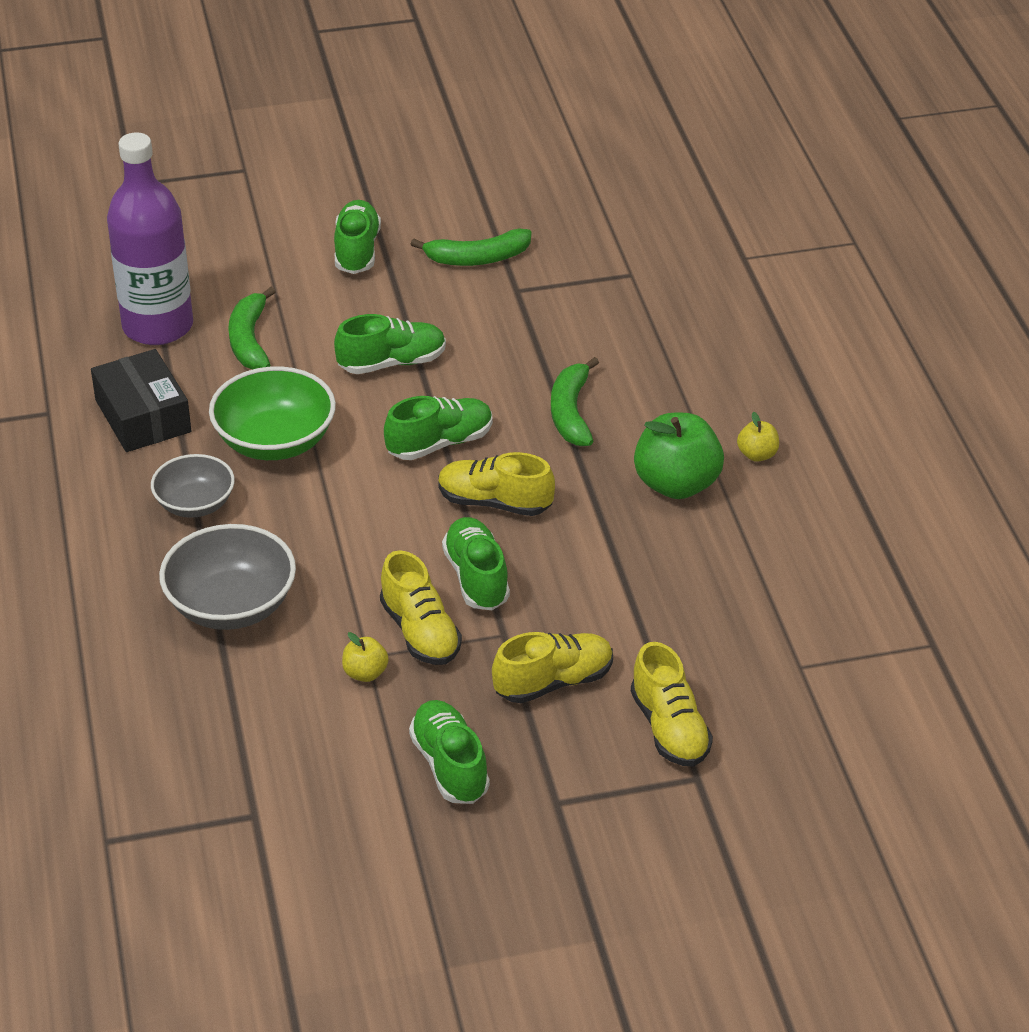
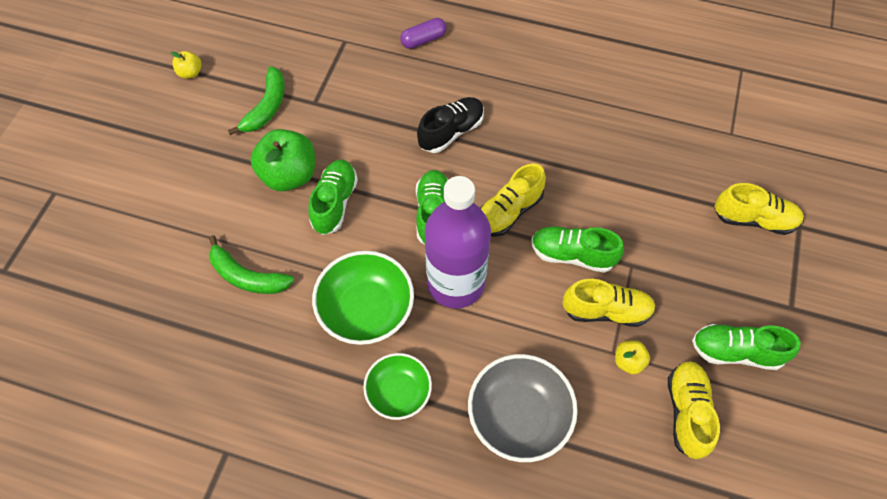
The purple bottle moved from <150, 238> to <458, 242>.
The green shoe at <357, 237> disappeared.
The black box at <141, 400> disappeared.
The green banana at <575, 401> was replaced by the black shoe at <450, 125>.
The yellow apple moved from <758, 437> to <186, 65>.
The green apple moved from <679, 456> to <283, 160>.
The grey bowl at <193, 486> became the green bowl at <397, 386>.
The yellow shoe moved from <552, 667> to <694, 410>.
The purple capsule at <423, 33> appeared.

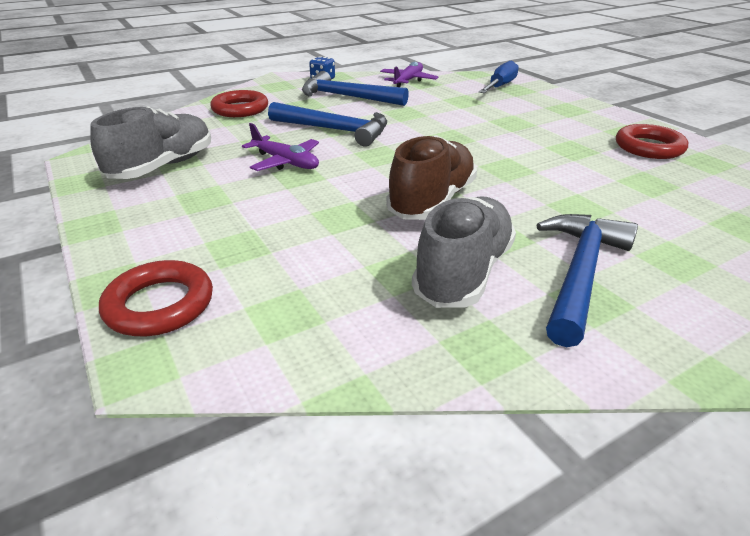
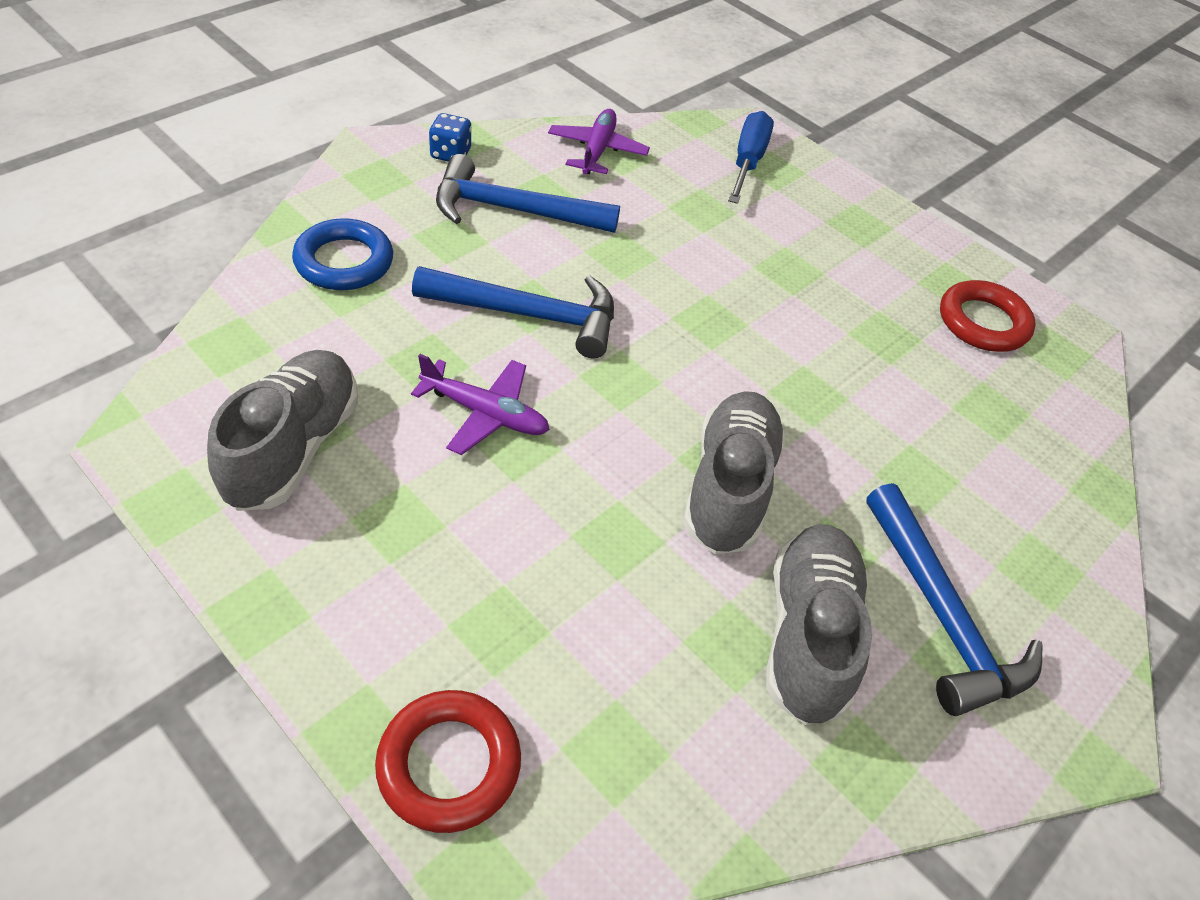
The red ring at <239, 103> became the blue ring at <342, 254>.
The brown shoe at <431, 177> became the grey shoe at <734, 472>.
The blue hammer at <587, 280> turned 150 degrees clockwise.

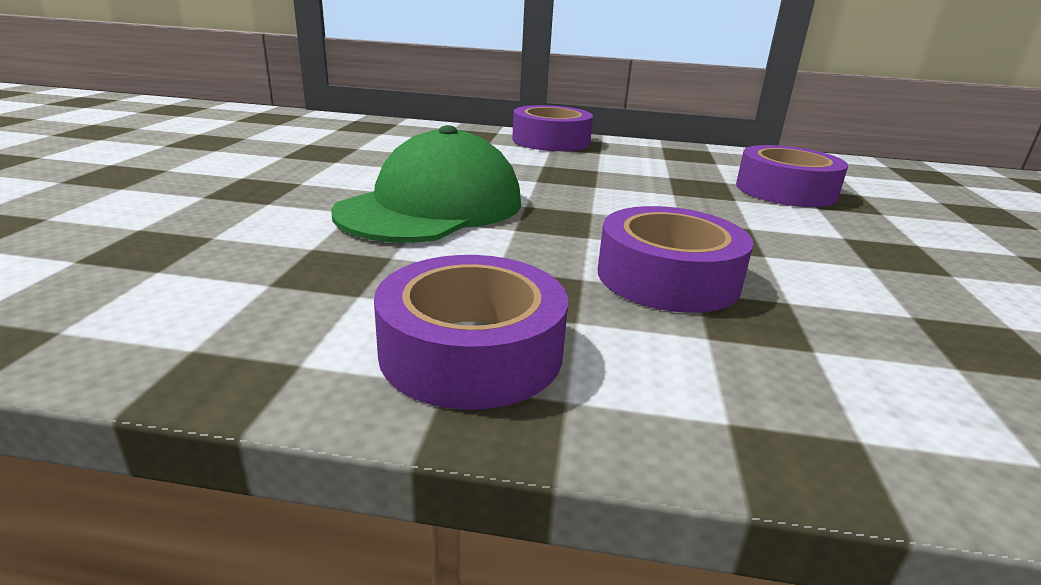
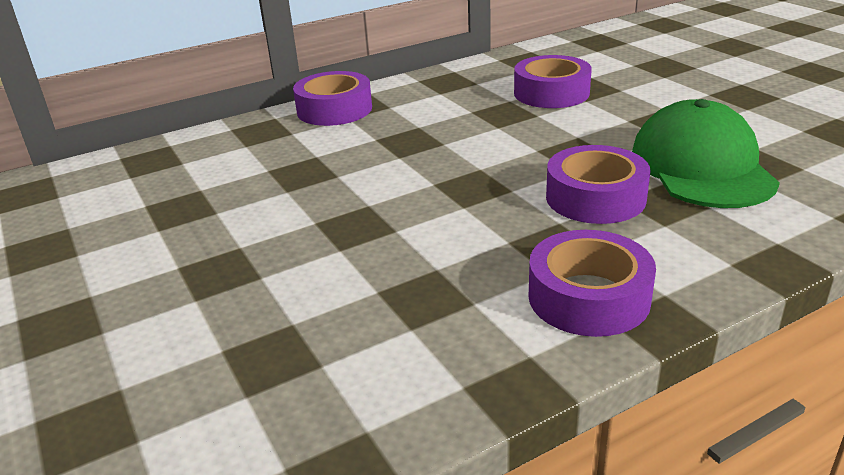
The green cap moved from <426, 184> to <706, 153>.

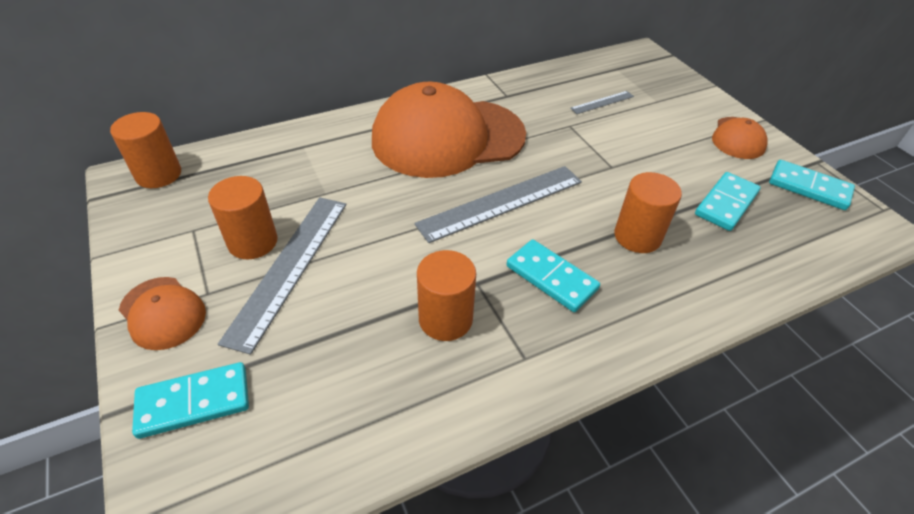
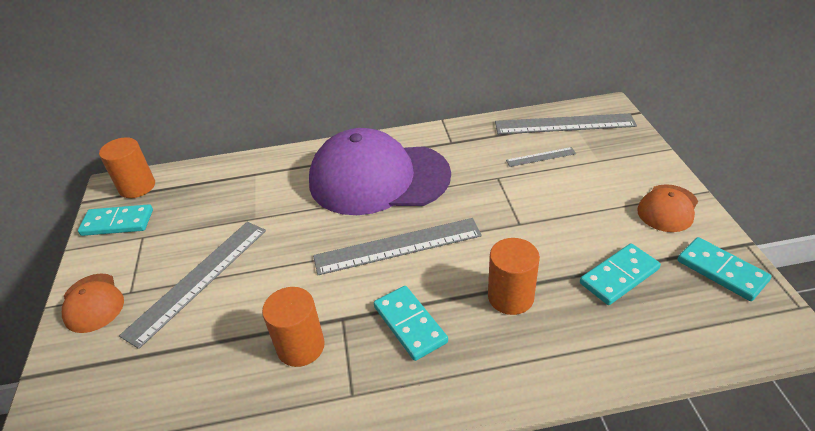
The orange cap at <449, 130> became the purple cap at <380, 171>.
The orange cylinder at <242, 217> disappeared.
The turquoise domino moved from <190, 400> to <115, 220>.
The grey ruler at <566, 123> appeared.

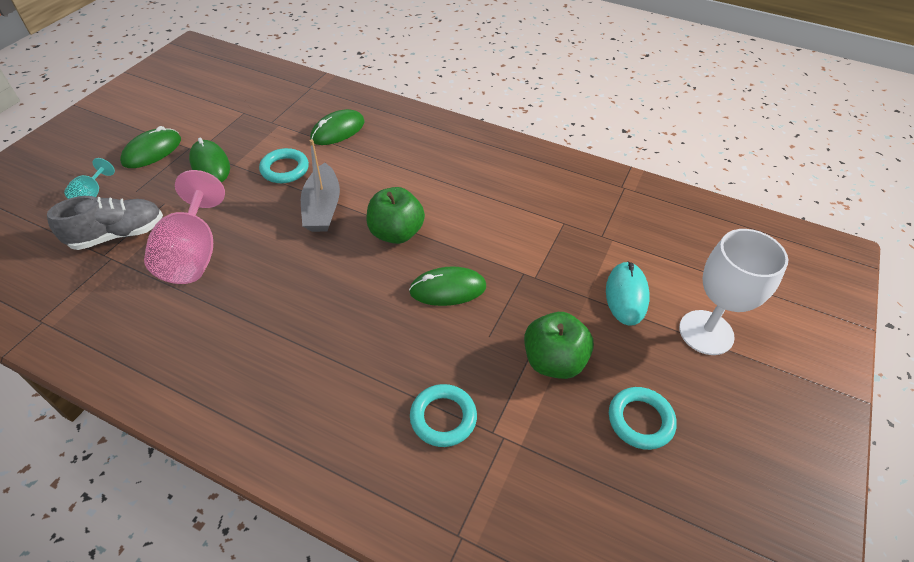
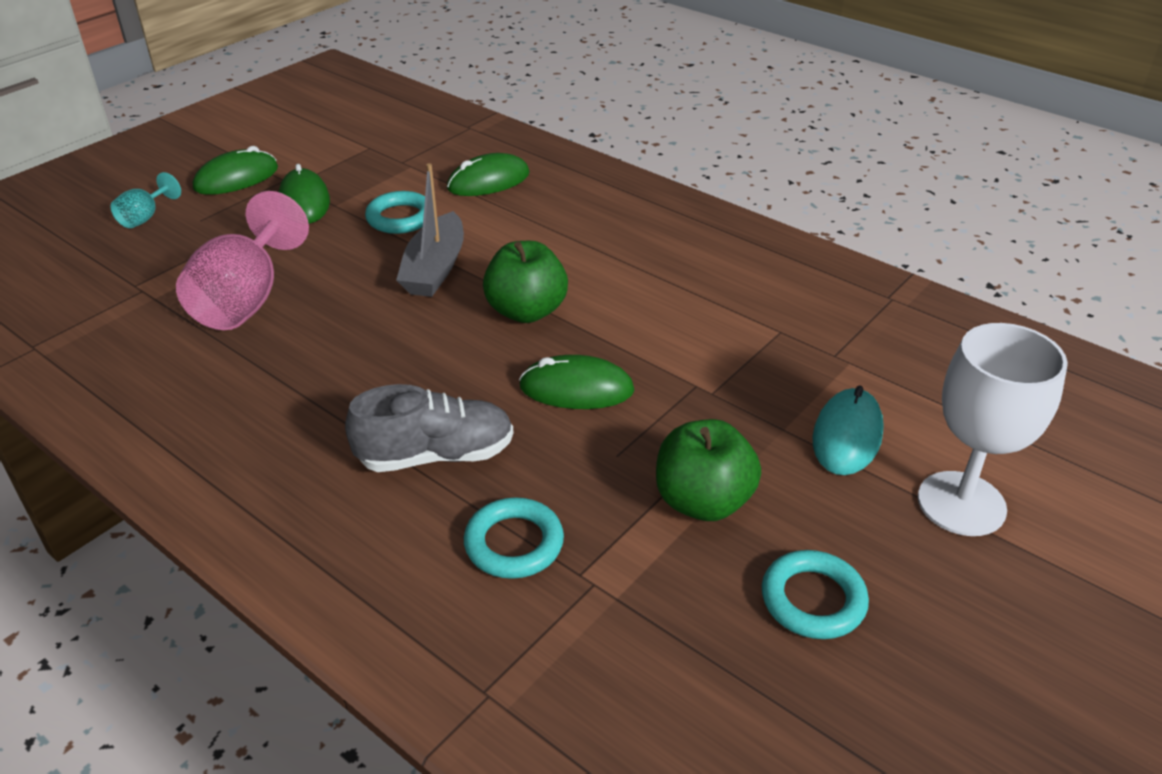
The grey shoe moved from <105, 223> to <429, 428>.

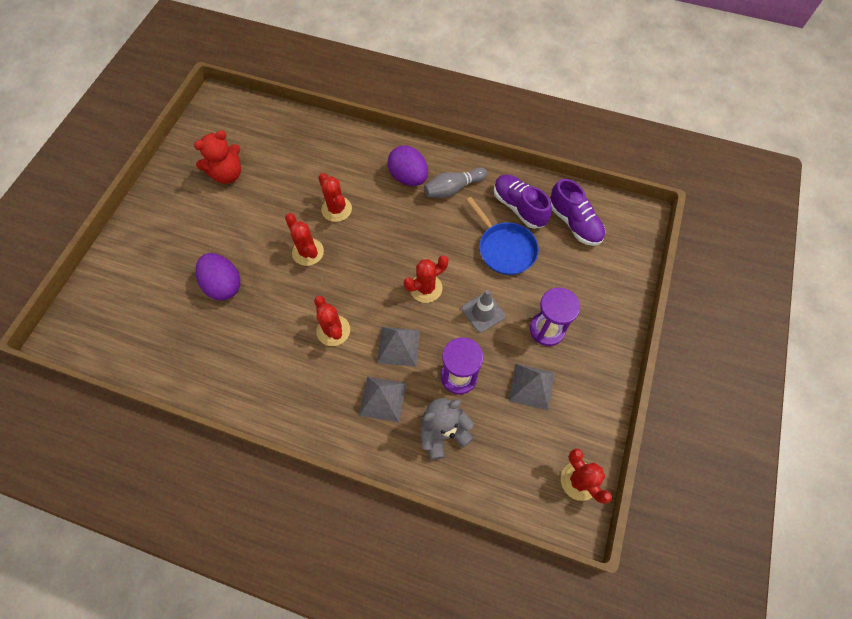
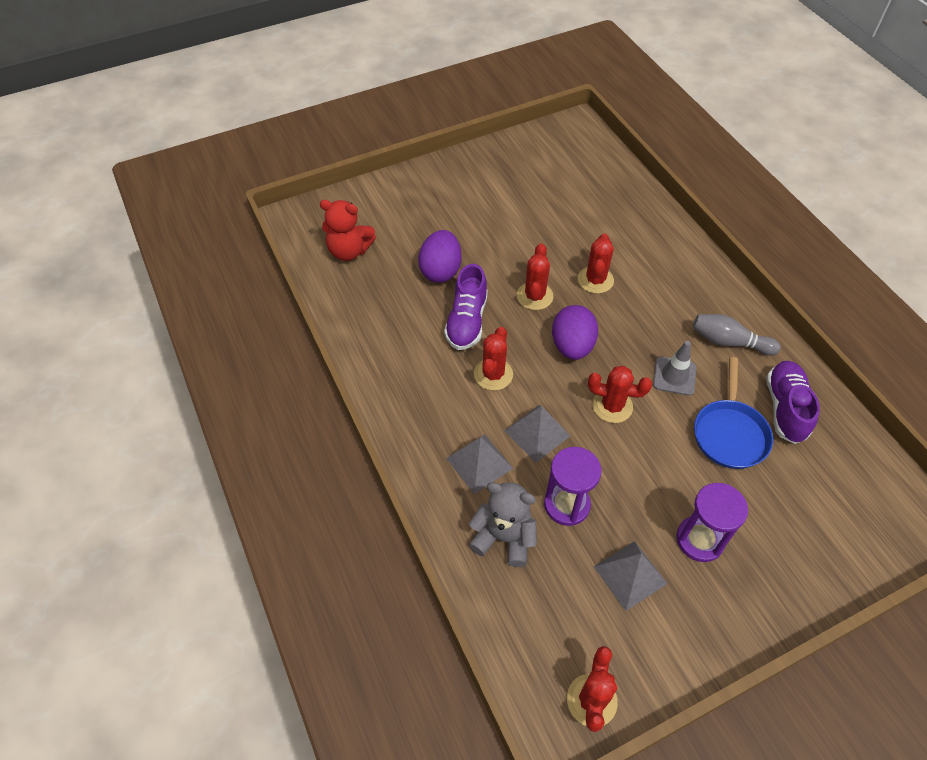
The red teddy bear moved from <217, 157> to <348, 230>.
The purple egg moved from <407, 165> to <575, 332>.
The purple shoe moved from <577, 212> to <466, 307>.
The grey traffic cone moved from <483, 311> to <674, 368>.

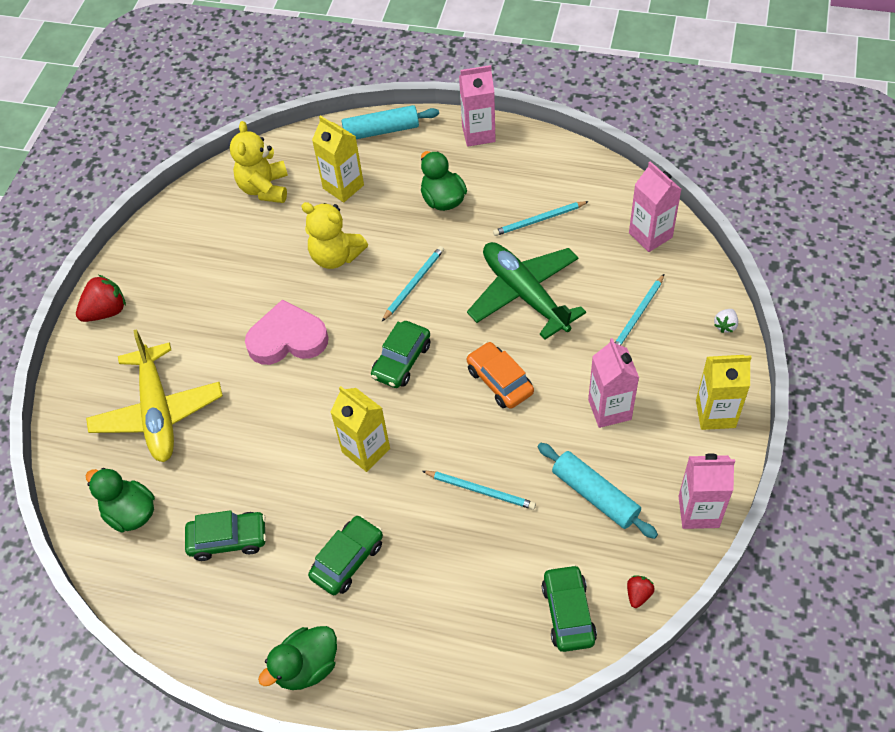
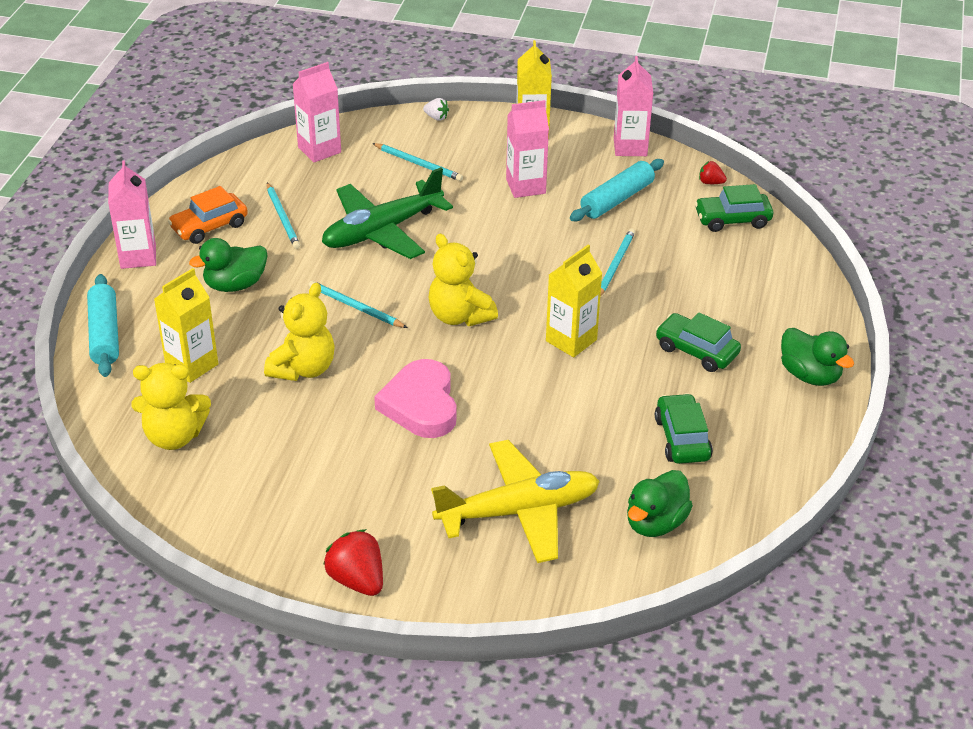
The green car at <400, 354> was replaced by the yellow teddy bear at <463, 280>.
The orange car moved from <500, 375> to <208, 215>.

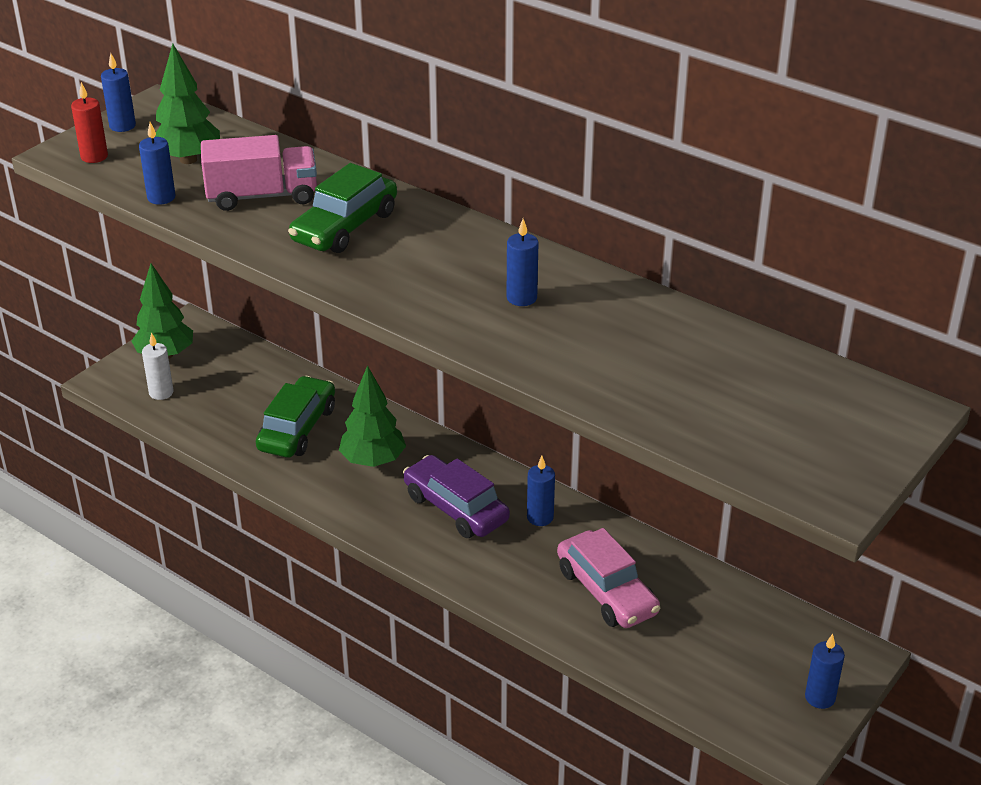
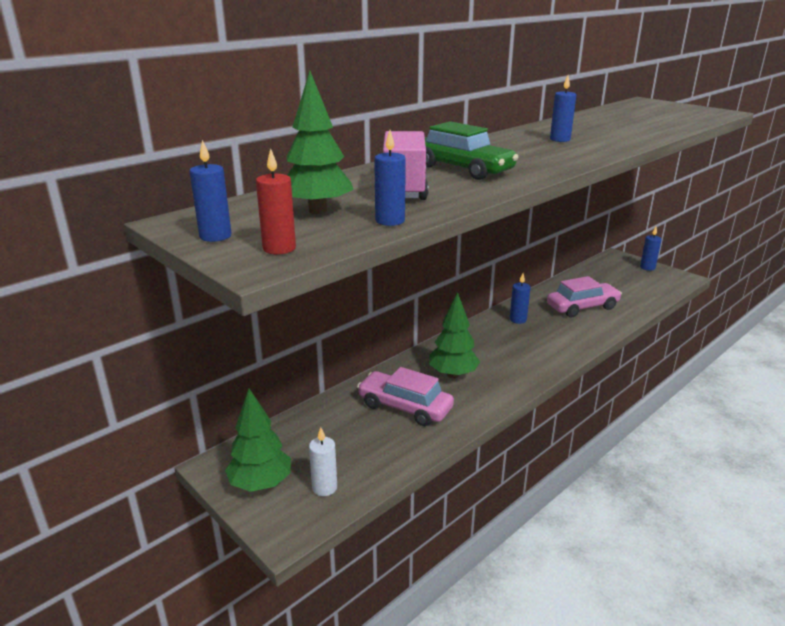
The green car at <295, 417> became the pink car at <405, 396>.
The purple car at <456, 496> disappeared.

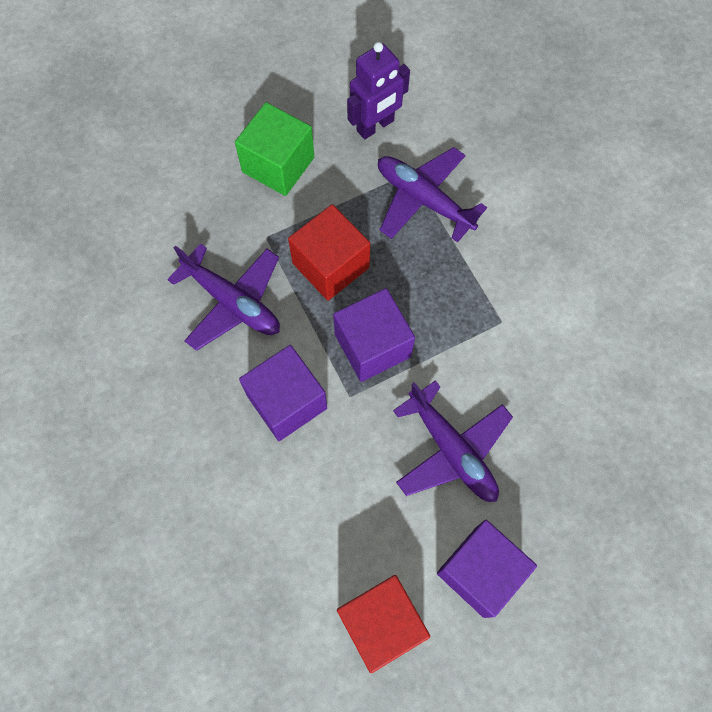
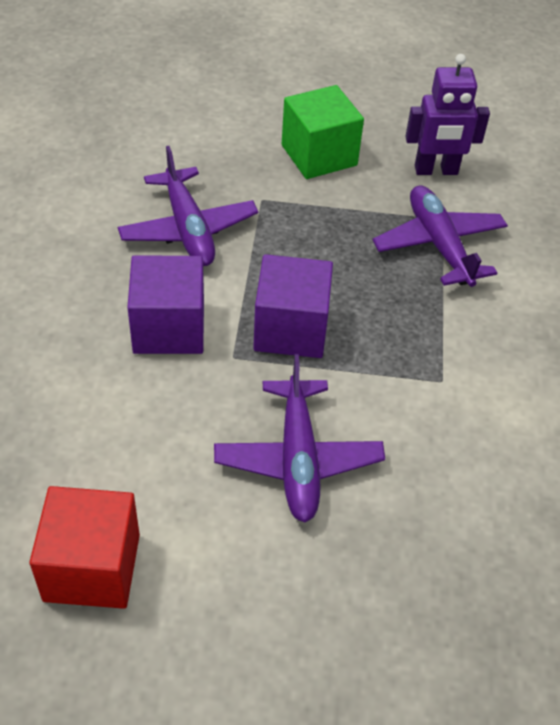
The red cube at <329, 252> disappeared.
The purple cube at <487, 569> disappeared.

